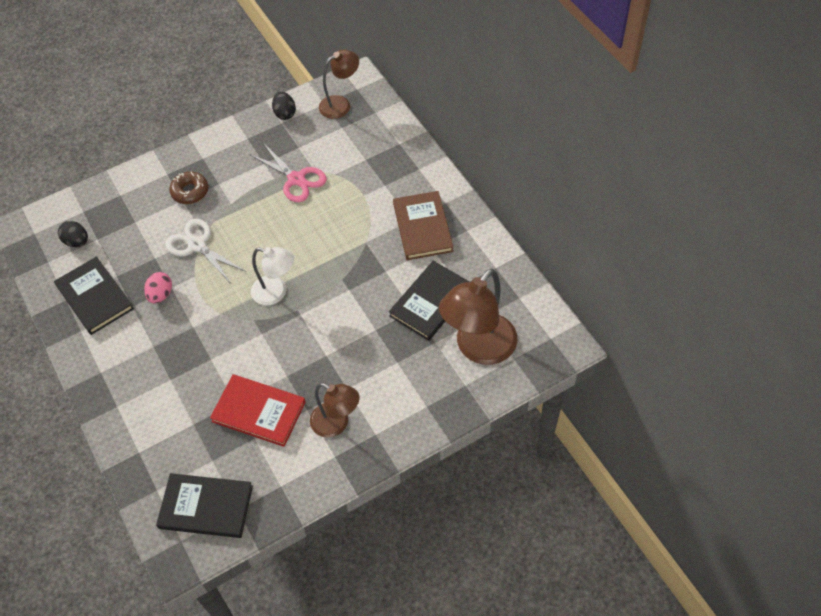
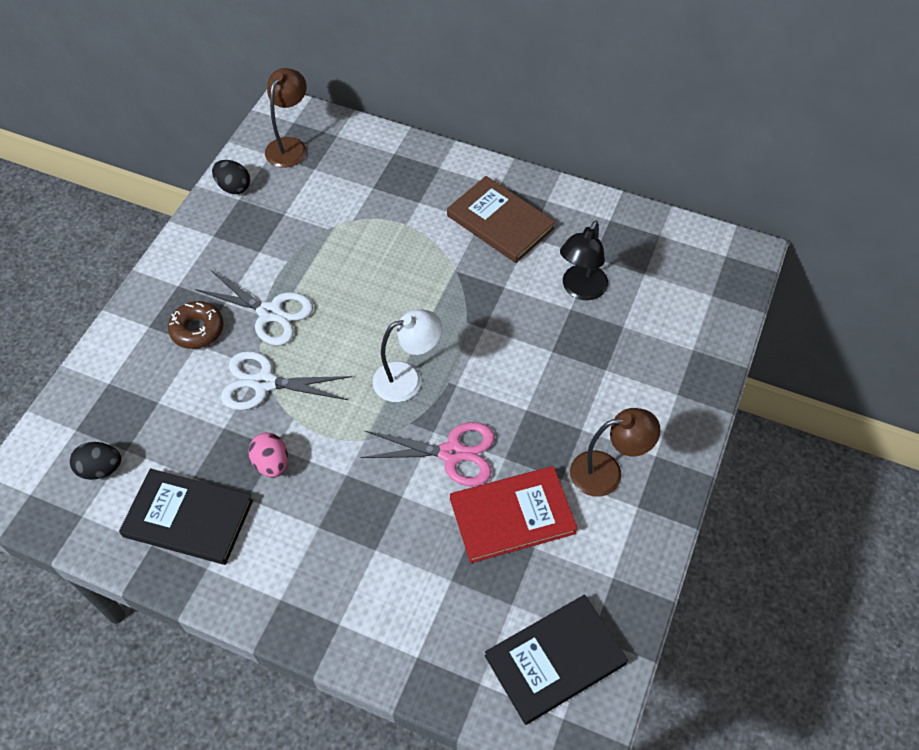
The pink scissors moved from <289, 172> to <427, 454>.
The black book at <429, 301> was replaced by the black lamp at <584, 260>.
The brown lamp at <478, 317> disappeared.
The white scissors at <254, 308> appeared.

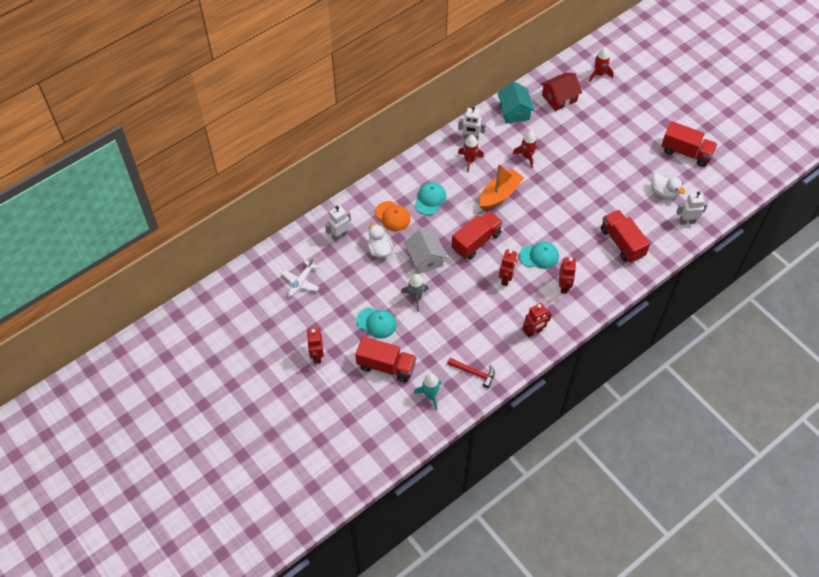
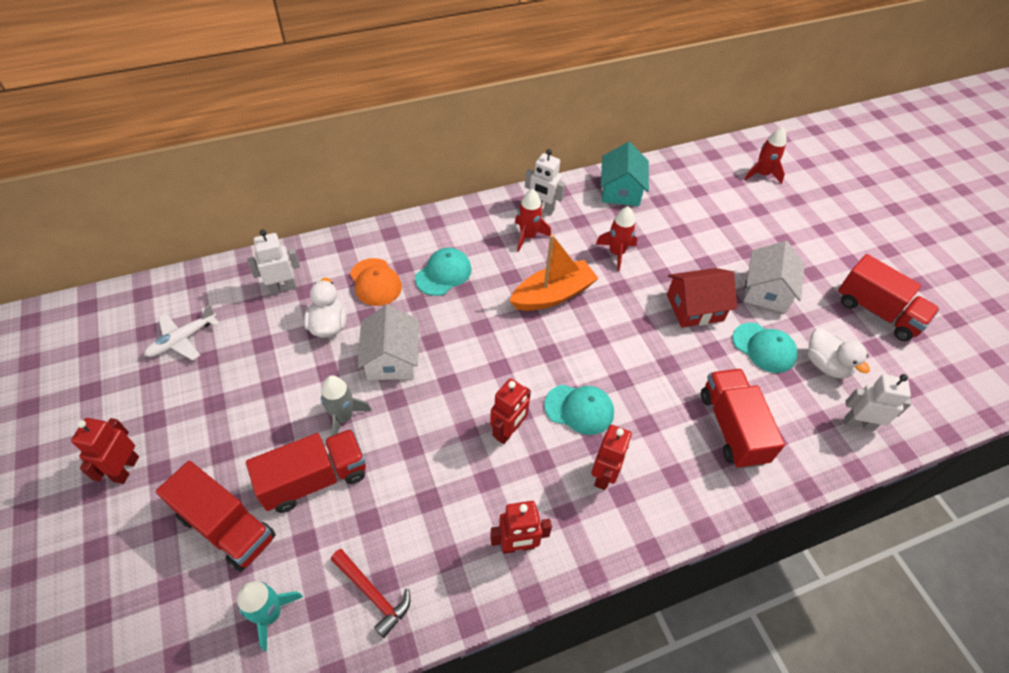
The red house moved from <561, 92> to <702, 298>.
The red truck moved from <477, 235> to <306, 471>.
The turquoise cap moved from <376, 323> to <765, 348>.
The white house at <774, 277> appeared.

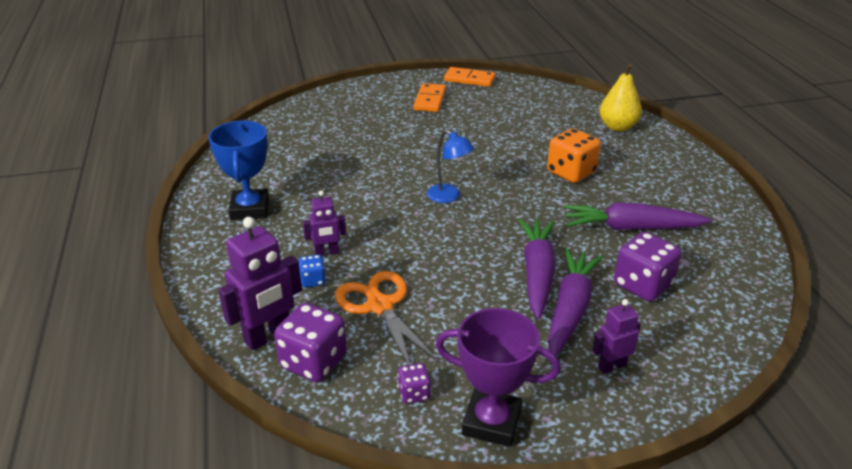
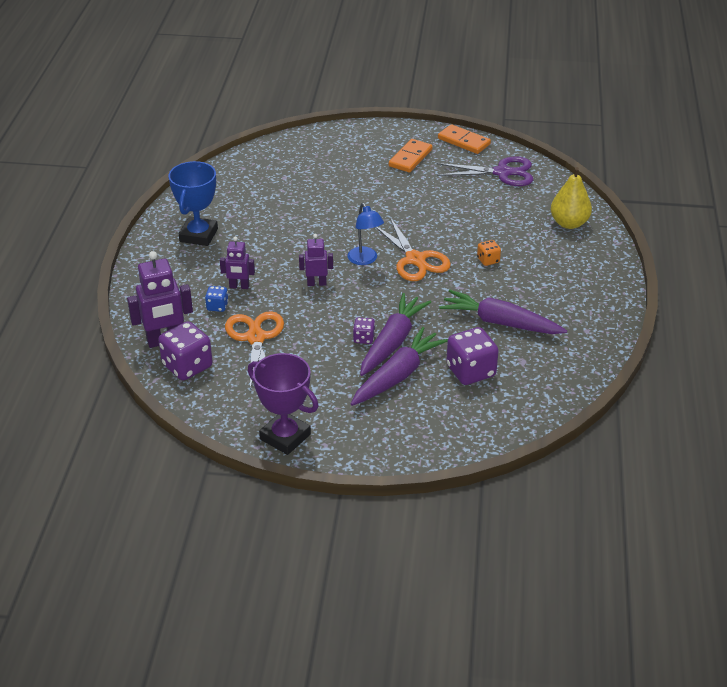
The orange dice at <574, 156> changed to 0.51 times the size.
The purple robot moved from <616, 336> to <316, 260>.
The purple dice moved from <414, 383> to <364, 330>.
The purple scissors at <485, 171> appeared.
The orange scissors at <413, 249> appeared.

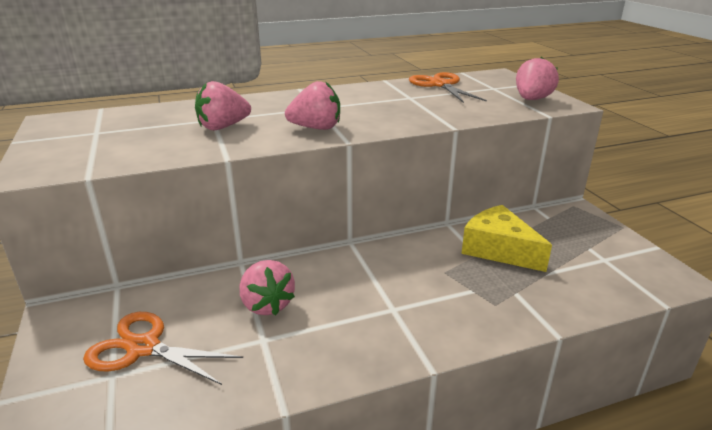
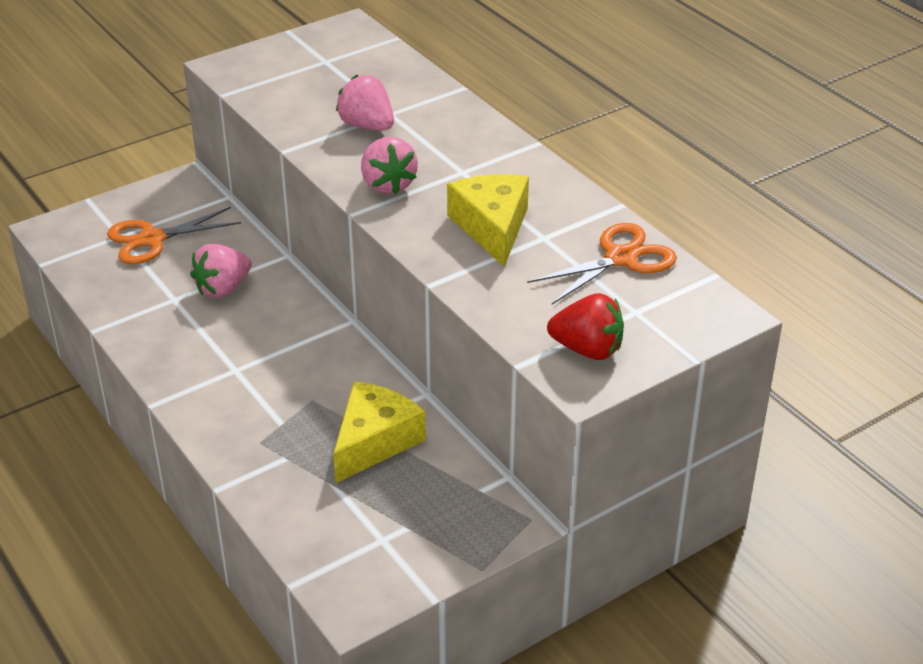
The pink strawberry at <537, 78> became the red strawberry at <585, 326>.
The orange scissors at <163, 348> turned 120 degrees counterclockwise.
The yellow cheese at <488, 220> appeared.

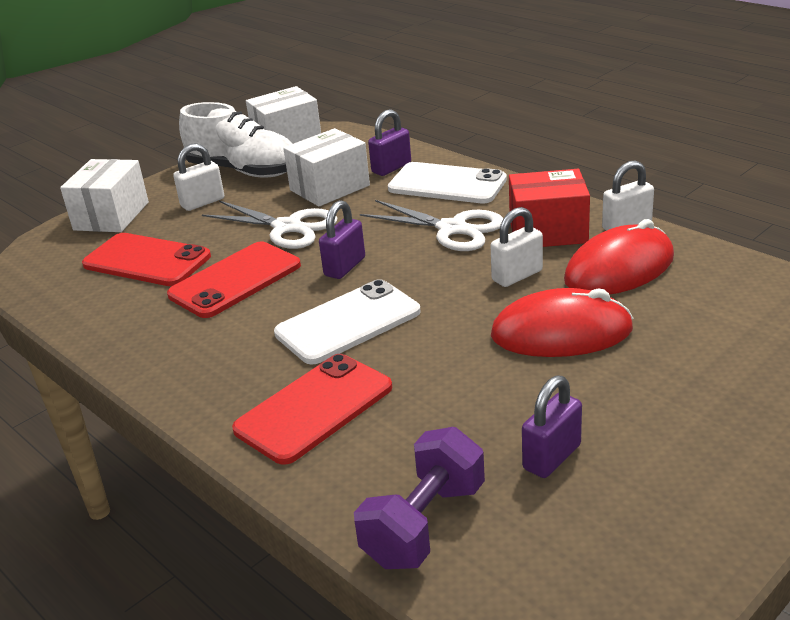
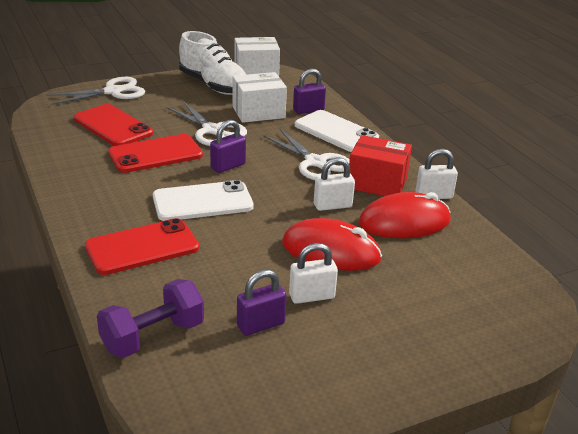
The white padlock moved from <198, 177> to <313, 273>.
The white box at <104, 195> was replaced by the white scissors at <95, 91>.

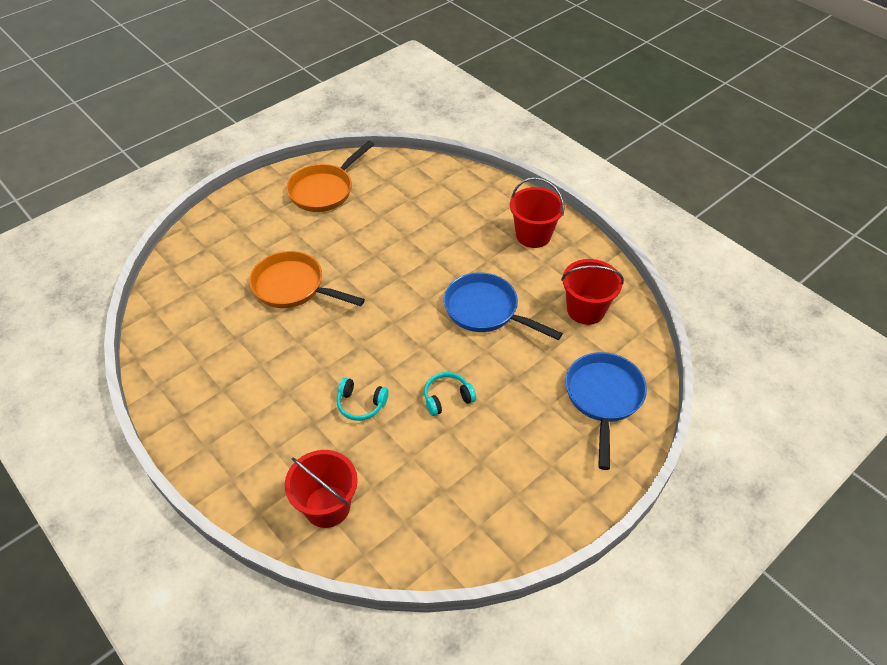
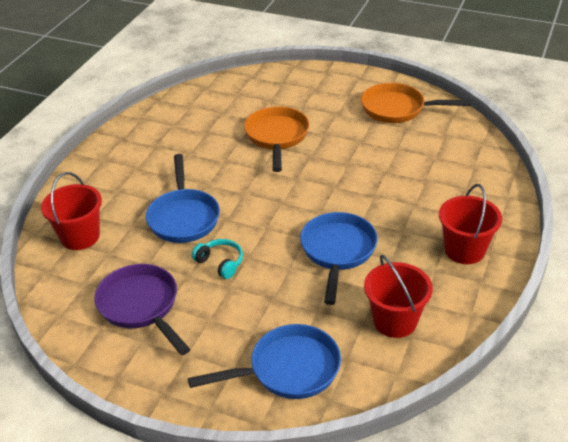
The turquoise headphones at <363, 399> was replaced by the blue pan at <183, 198>.
The purple pan at <142, 309> appeared.

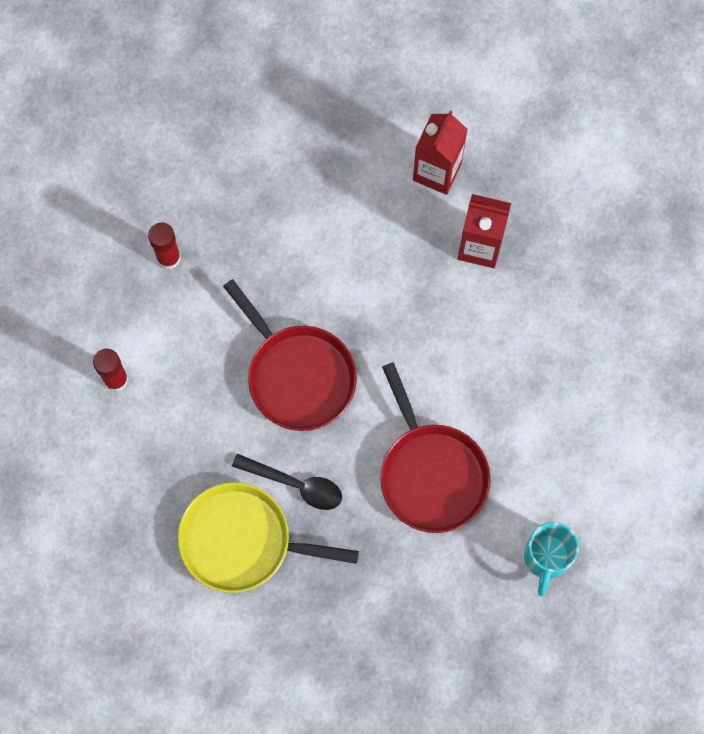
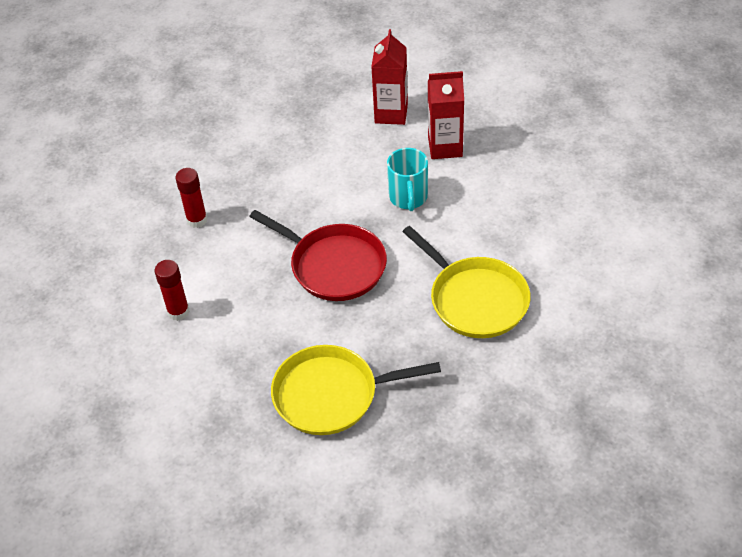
The red pan at <435, 447> became the yellow pan at <466, 282>.
The black spoon at <287, 482> disappeared.
The turquoise mug moved from <551, 559> to <407, 179>.

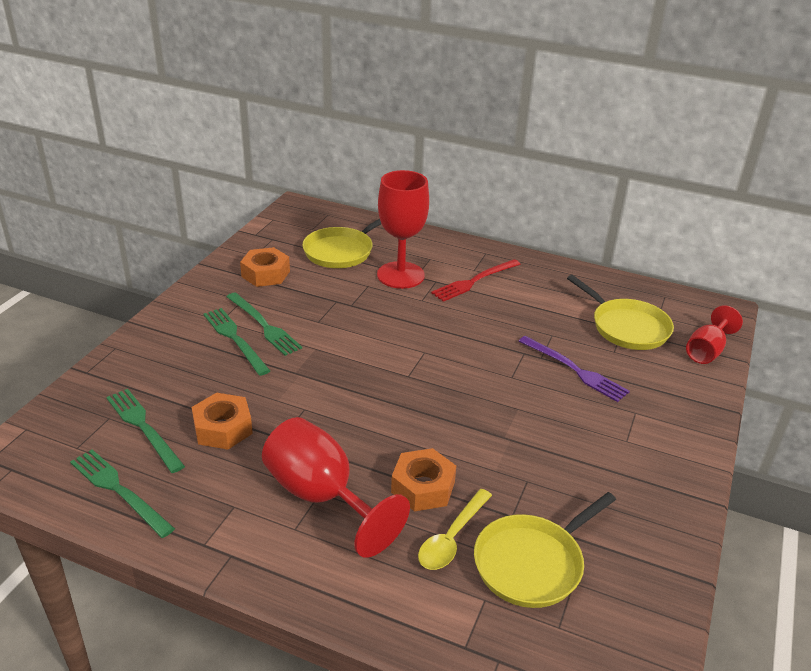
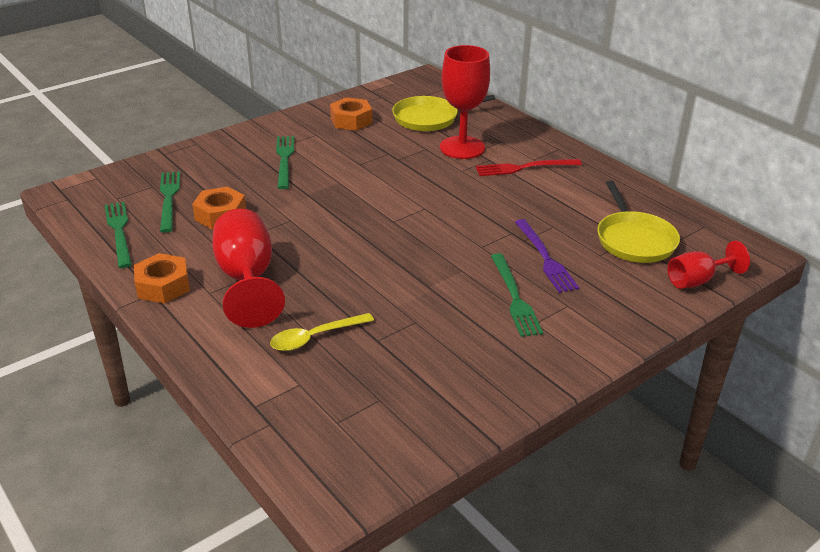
The green fork moved from <264, 324> to <517, 295>.
The orange nut moved from <423, 480> to <162, 278>.
The yellow pan at <545, 550> disappeared.

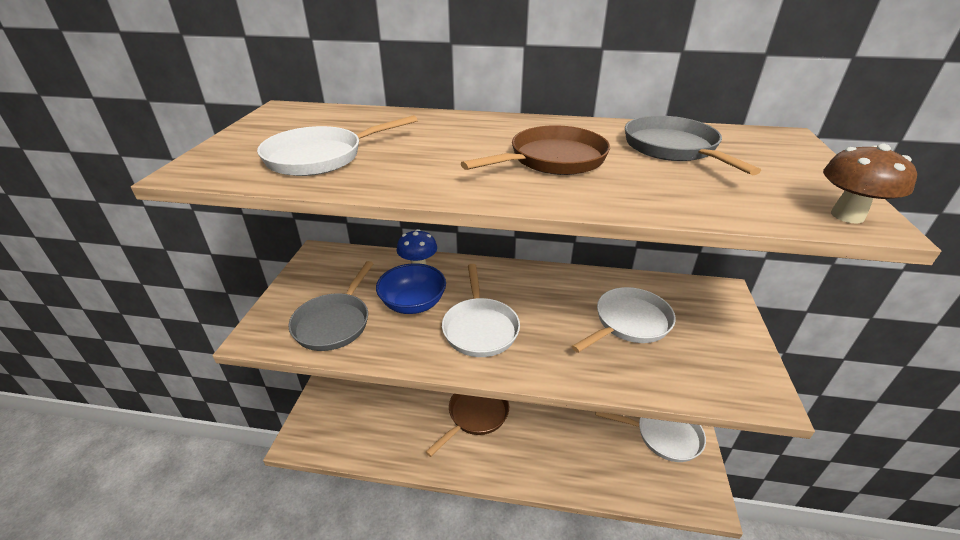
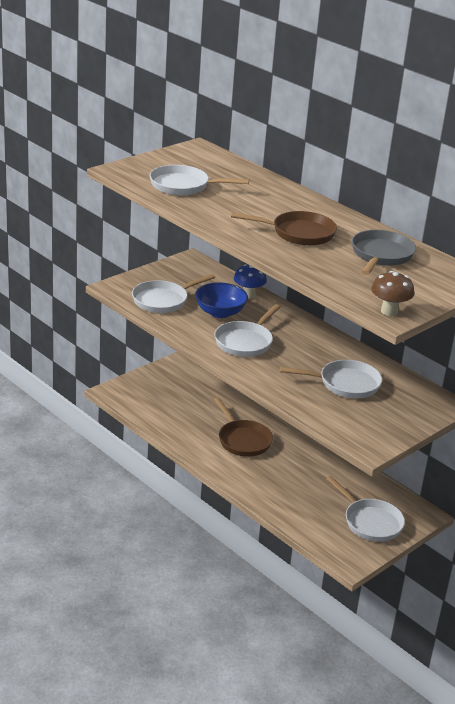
The grey pan at <331, 306> became the white pan at <173, 293>.
The brown pan at <467, 425> turned 75 degrees clockwise.

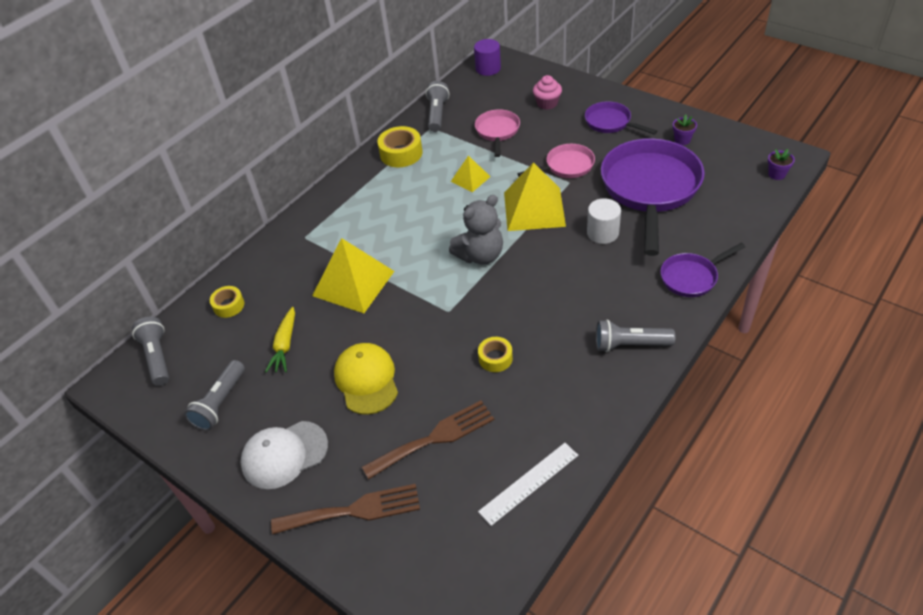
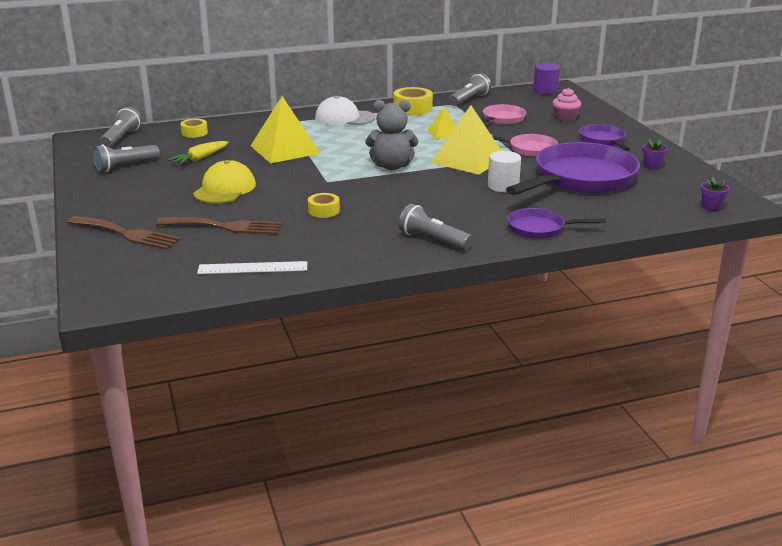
The white cap moved from <284, 455> to <345, 110>.

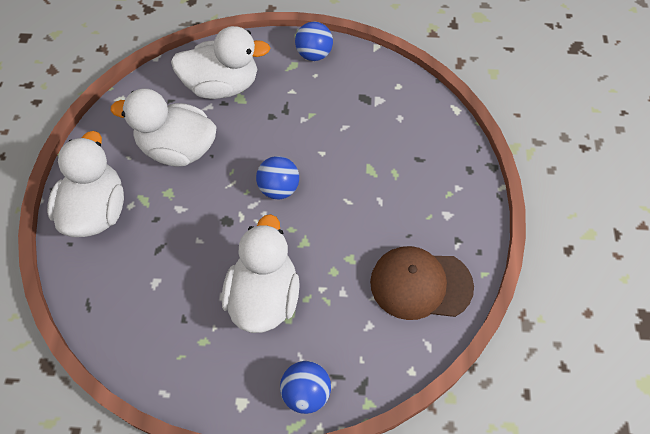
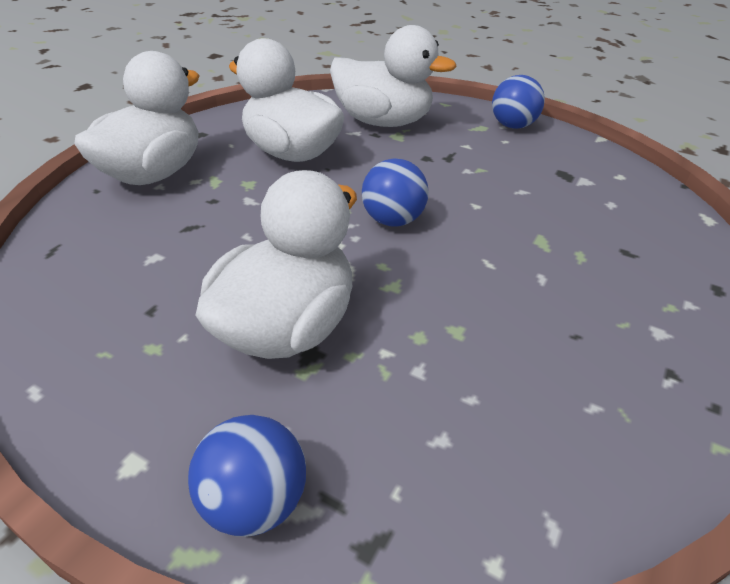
The brown cap at <422, 283> disappeared.

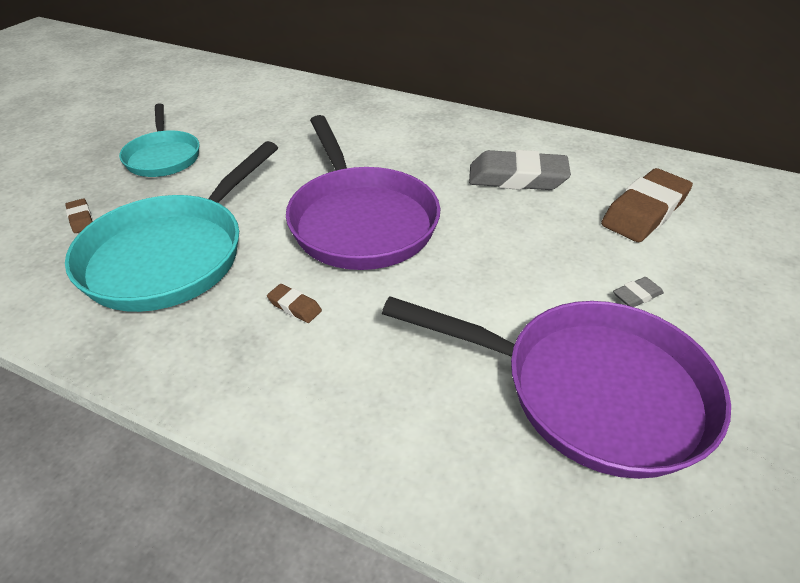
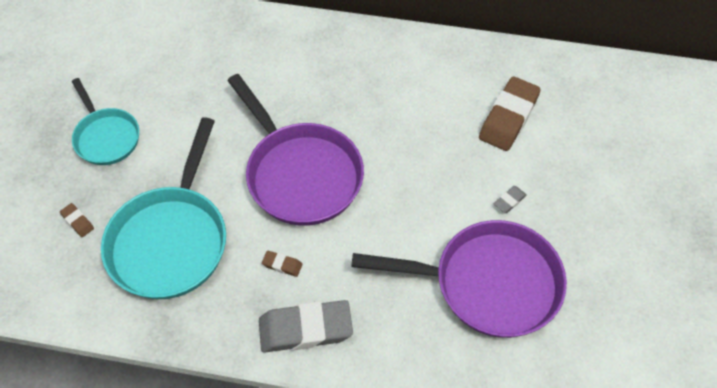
The grey eraser moved from <520, 170> to <306, 326>.

